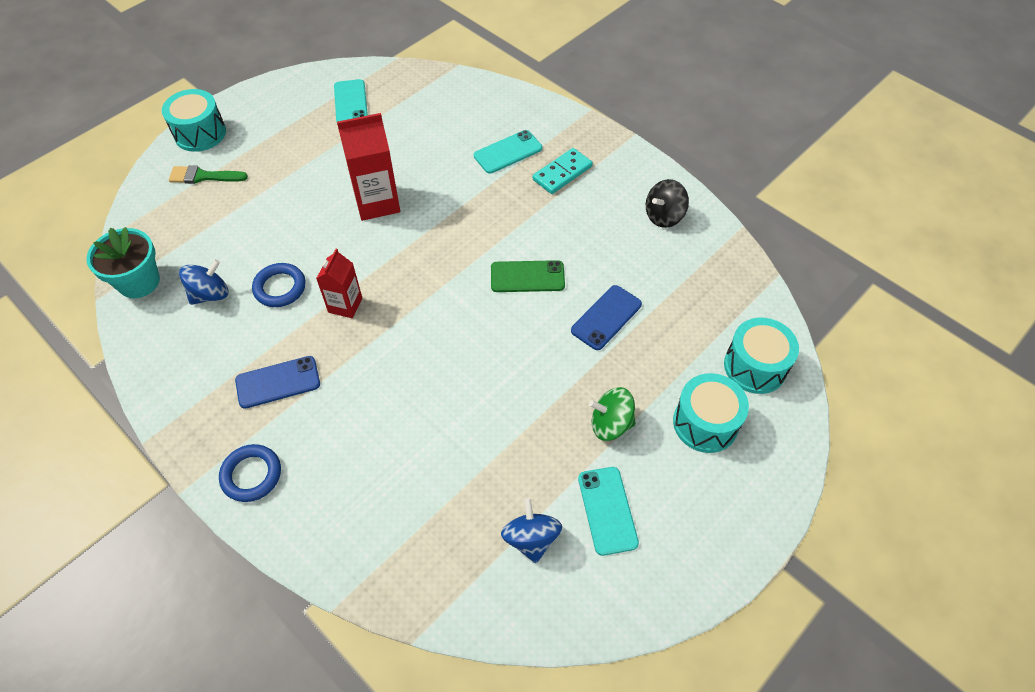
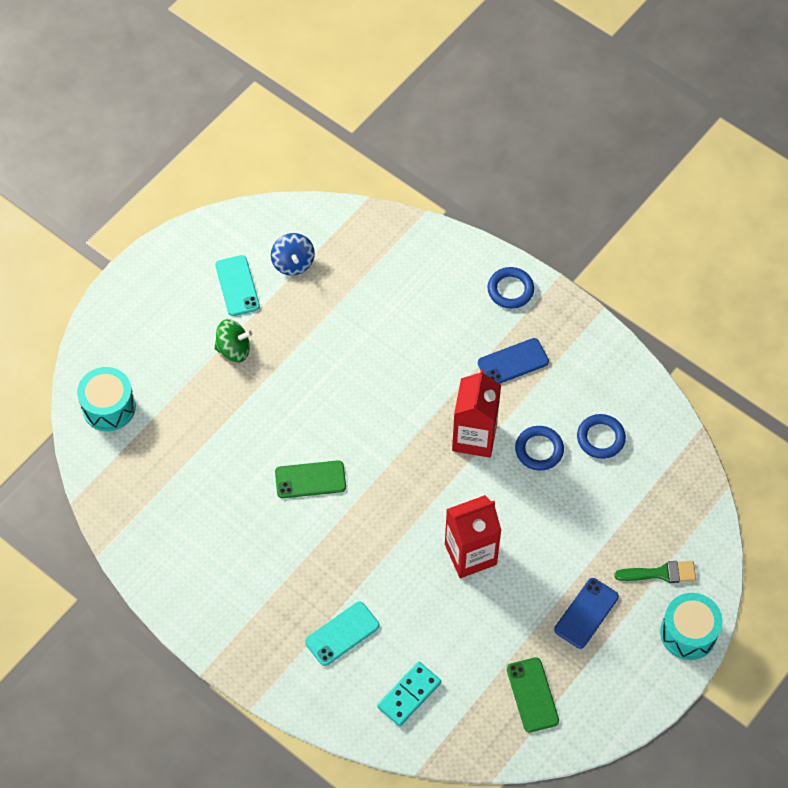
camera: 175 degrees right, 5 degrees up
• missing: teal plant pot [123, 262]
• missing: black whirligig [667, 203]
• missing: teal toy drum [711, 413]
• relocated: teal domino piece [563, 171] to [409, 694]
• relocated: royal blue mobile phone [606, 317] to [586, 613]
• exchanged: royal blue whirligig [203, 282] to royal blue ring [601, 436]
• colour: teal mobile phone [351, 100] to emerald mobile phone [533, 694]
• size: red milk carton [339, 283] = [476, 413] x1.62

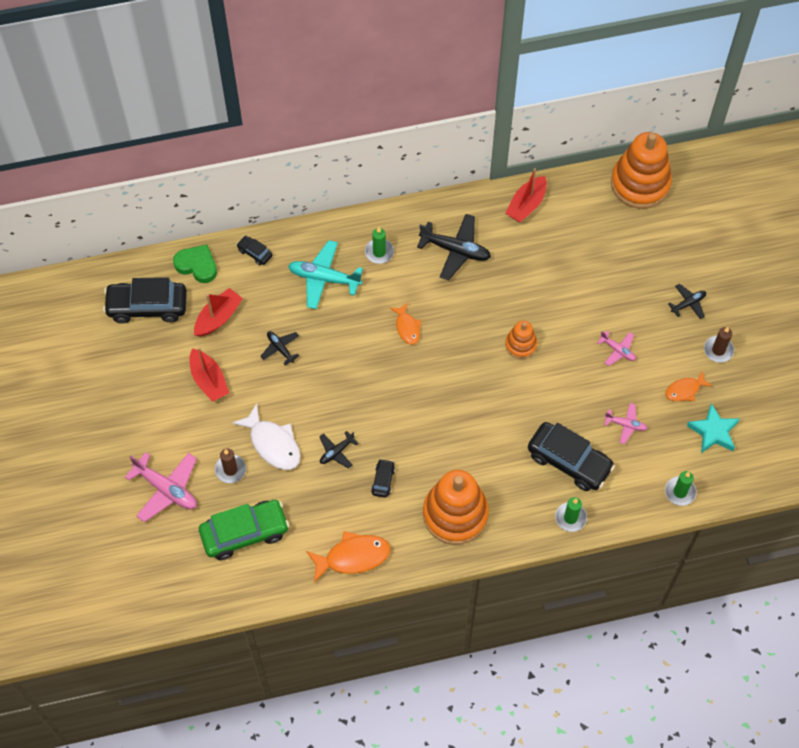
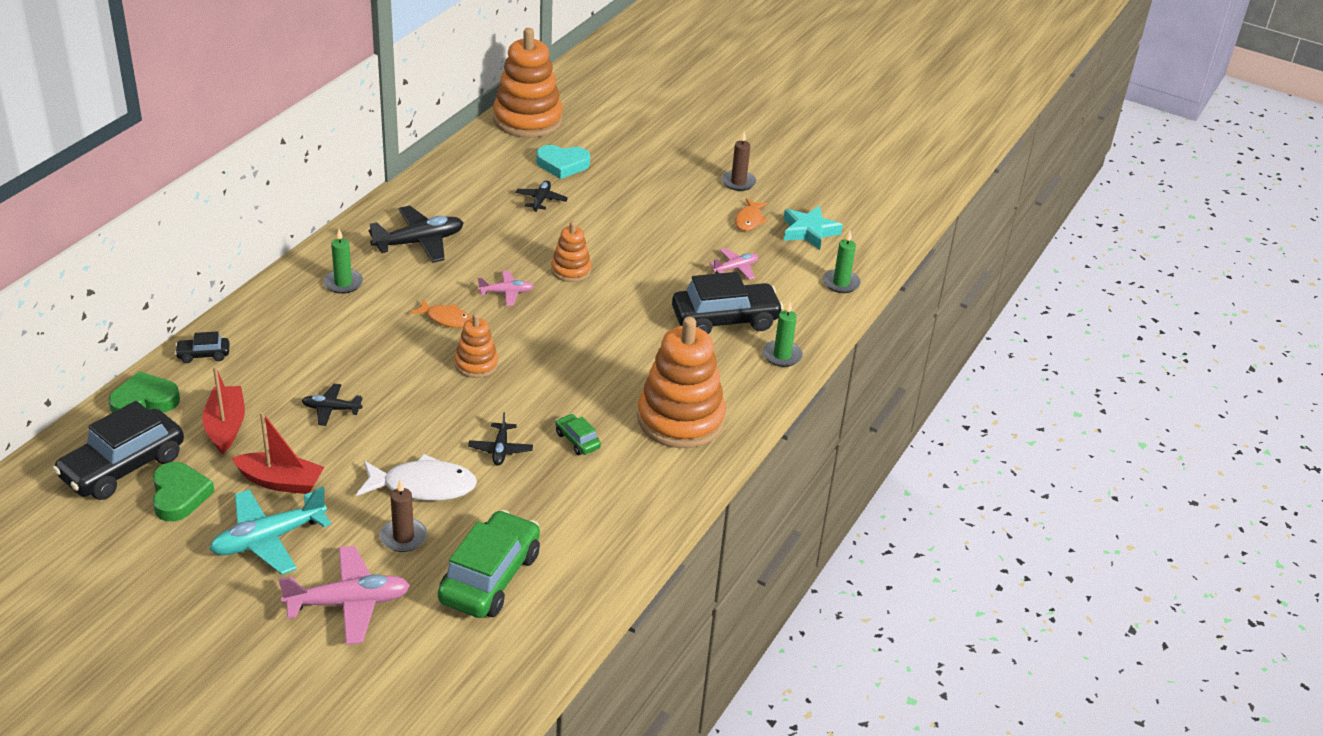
camera: 50 degrees left, 25 degrees down
• missing: orange toy fish [348, 557]
• missing: red toy boat [526, 195]
• appeared: emerald love heart [183, 491]
• appeared: orange stacking rings [476, 345]
• appeared: teal love heart [563, 162]
• relocated: teal plane [325, 274] to [270, 531]
• relocated: rosy plane [616, 348] to [506, 288]
• relocated: black plane [687, 301] to [541, 196]
• colour: black automobile [383, 478] to emerald automobile [578, 434]

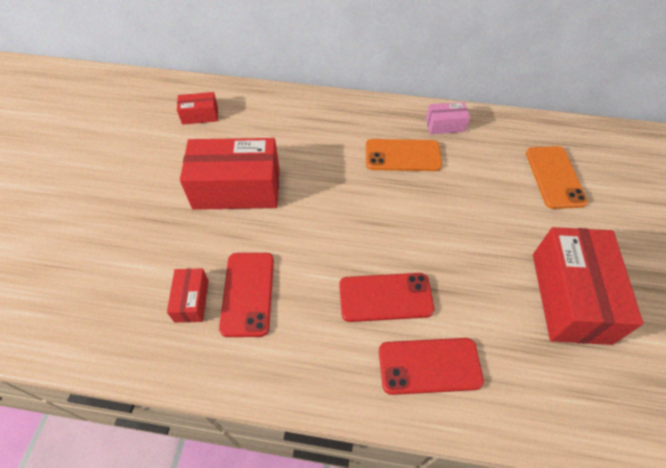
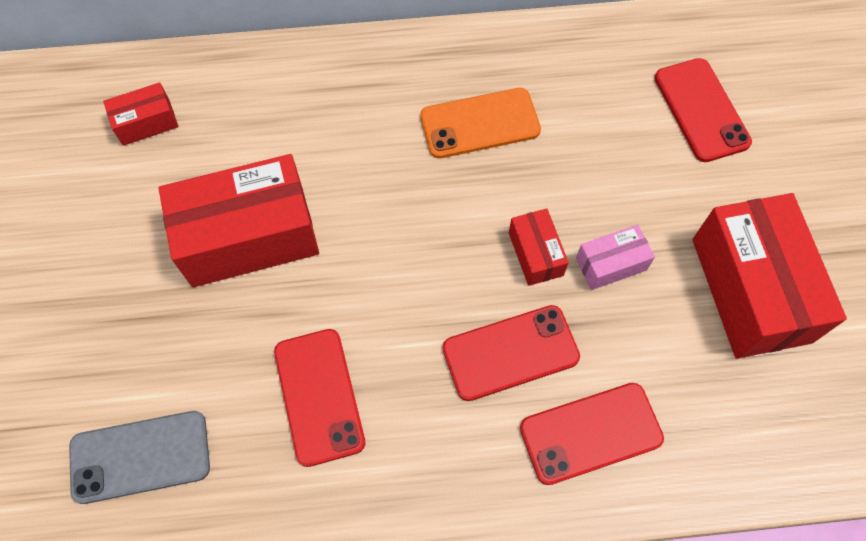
camera: 15 degrees left, 10 degrees up
• appeared: ash-grey mobile phone [139, 457]
• relocated: red parcel [188, 296] to [539, 247]
• relocated: rosy parcel [448, 118] to [615, 257]
• colour: orange mobile phone [557, 177] to red mobile phone [703, 110]

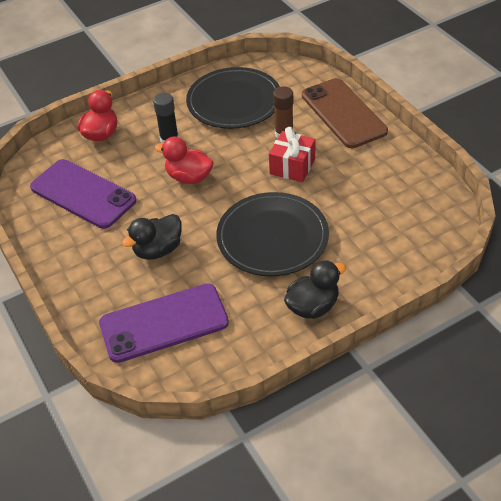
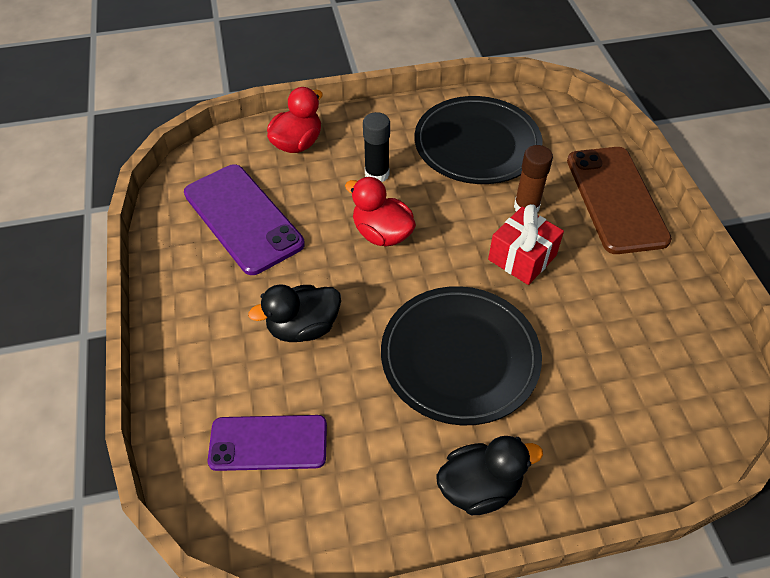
camera: 15 degrees right, 5 degrees up
• size: violet mobile phone [164, 323] = [267, 443] x0.67

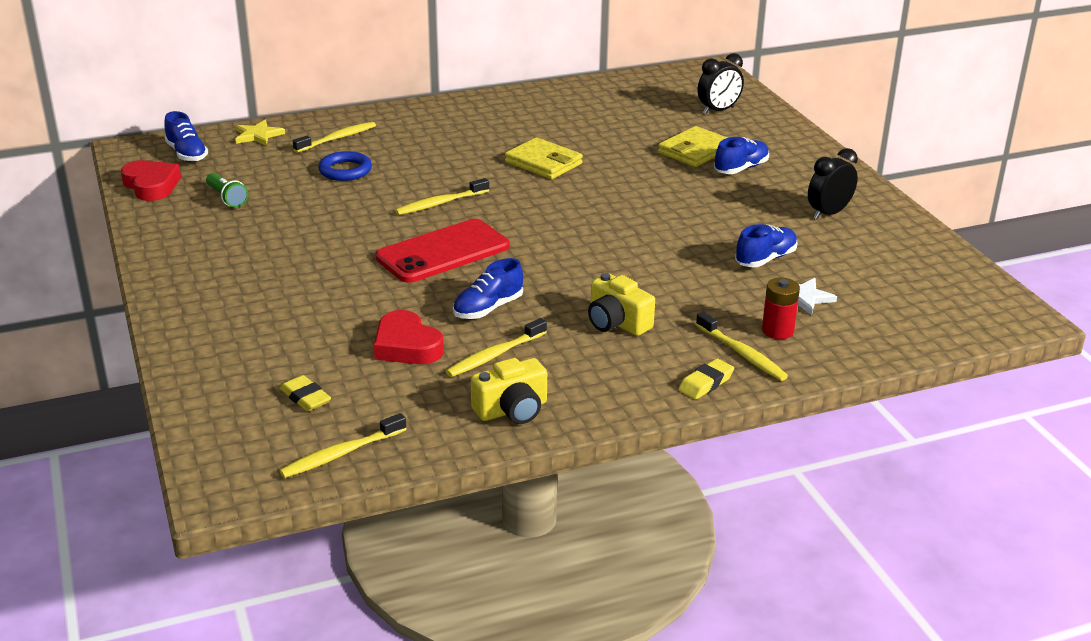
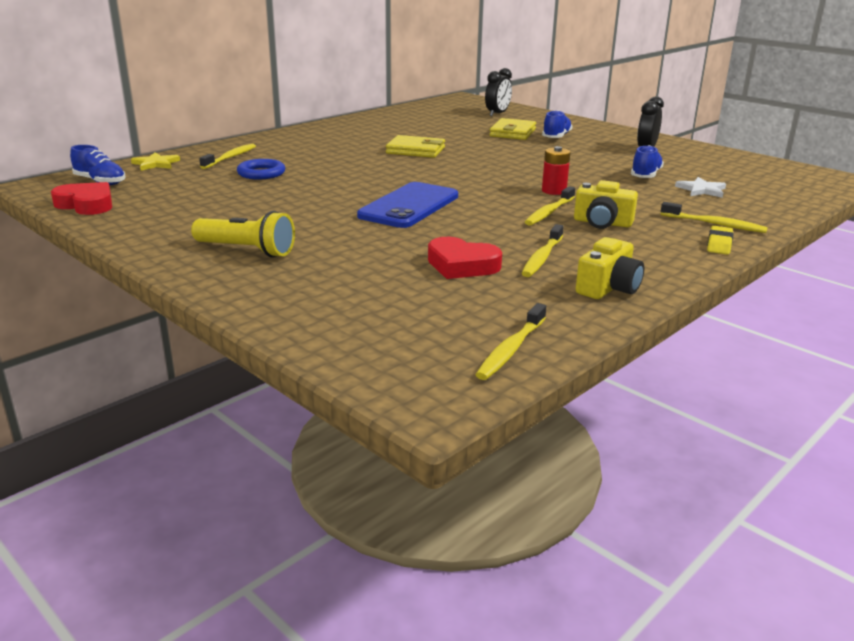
camera: 25 degrees left, 5 degrees down
• missing: emerald flashlight [227, 190]
• missing: yellow eraser [305, 393]
• missing: royal blue shoe [488, 288]
• appeared: yellow flashlight [243, 234]
• relocated: yellow dental brush [442, 196] to [550, 206]
• relocated: red AA battery [781, 308] to [556, 170]
• colour: red mobile phone [442, 251] to royal blue mobile phone [407, 205]

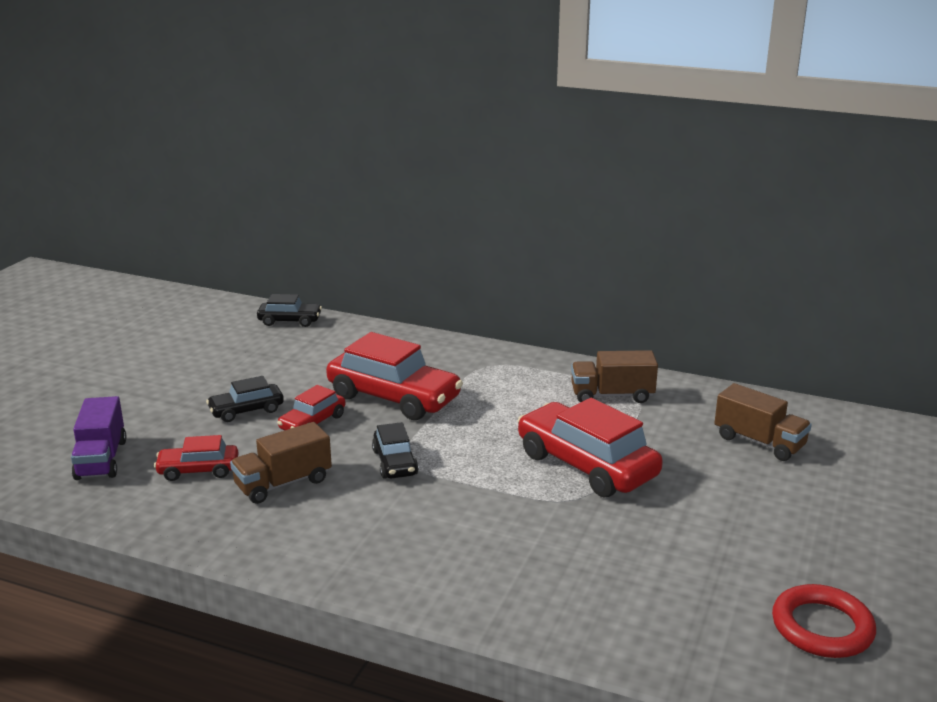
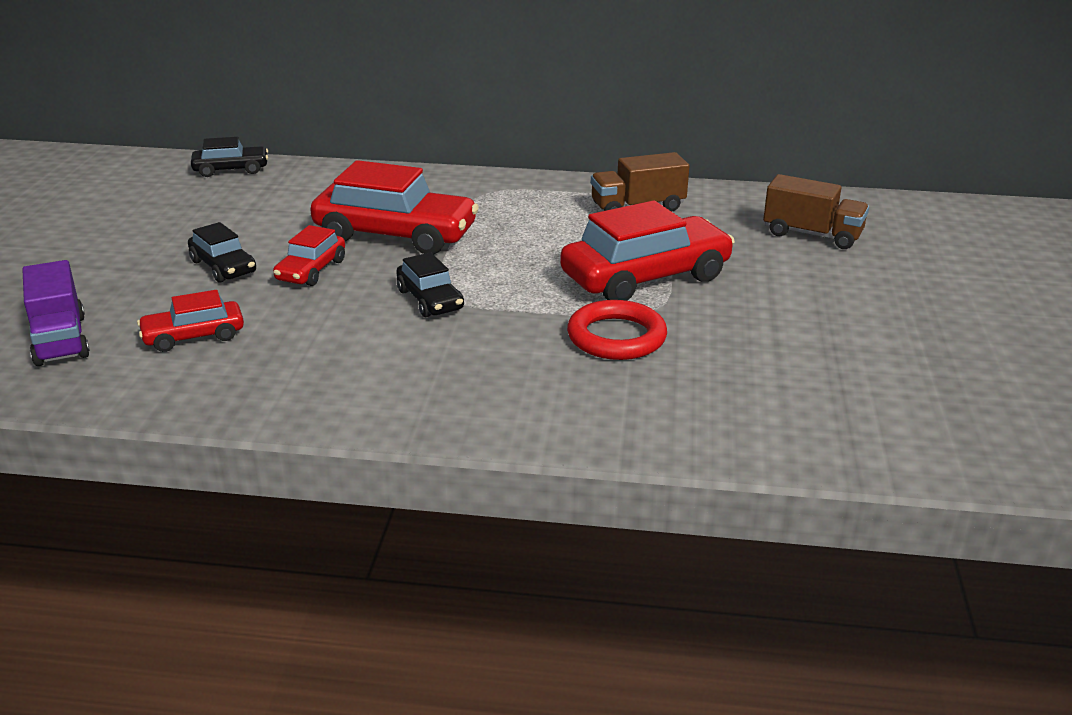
camera: 15 degrees left, 5 degrees up
• missing: dark brown truck [281, 463]
• relocated: red ring [824, 621] to [617, 330]
• spun: black automobile [245, 399] = [222, 252] 90 degrees counterclockwise
• spun: red automobile [590, 447] = [647, 250] 120 degrees clockwise

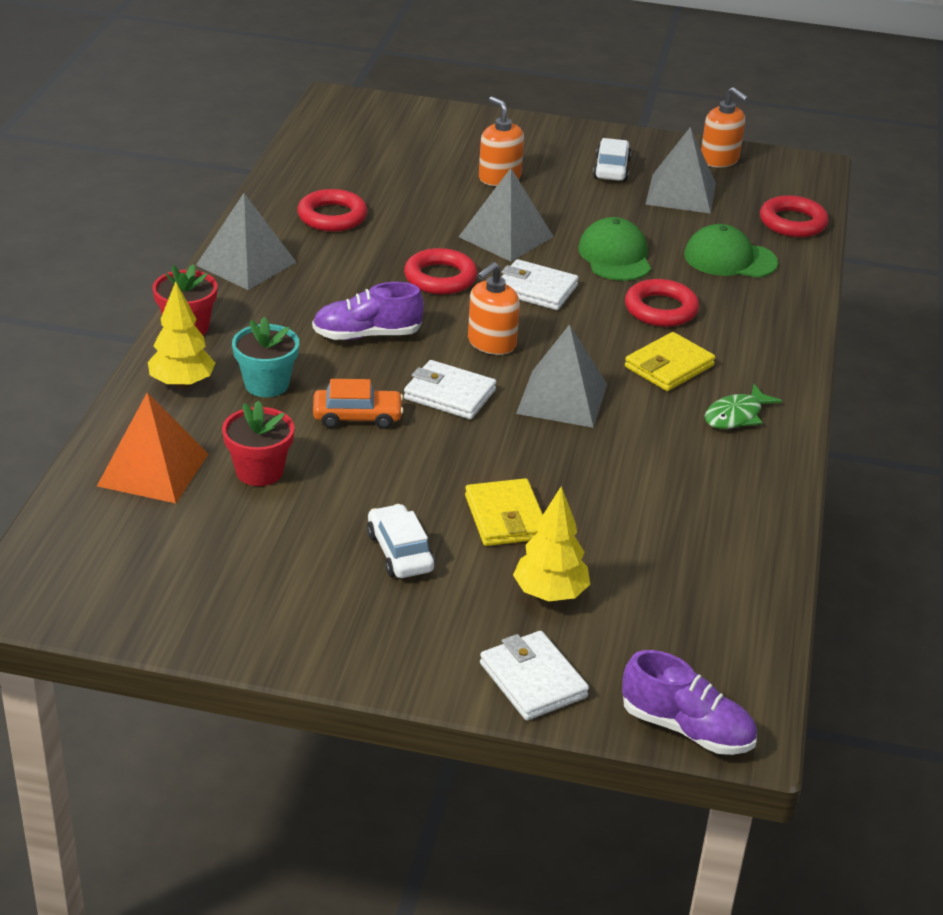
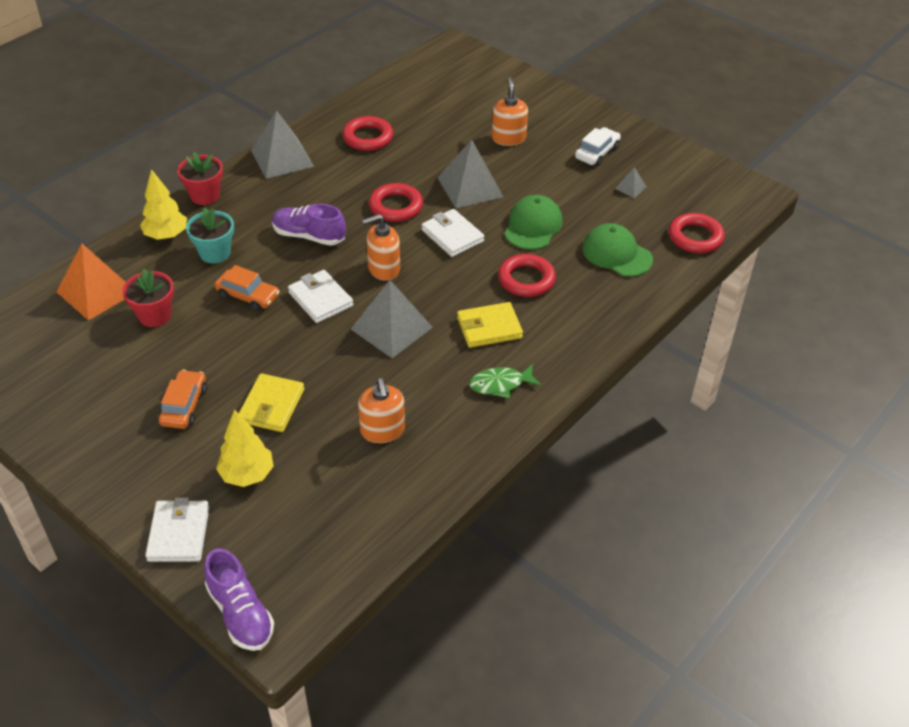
camera: 30 degrees right, 10 degrees up
• relocated: orange soap dispenser [725, 127] to [381, 410]
• colour: snow-white automobile [401, 541] to orange automobile [183, 399]
• size: ash-grey pyramid shape [680, 170] = [631, 182] x0.45

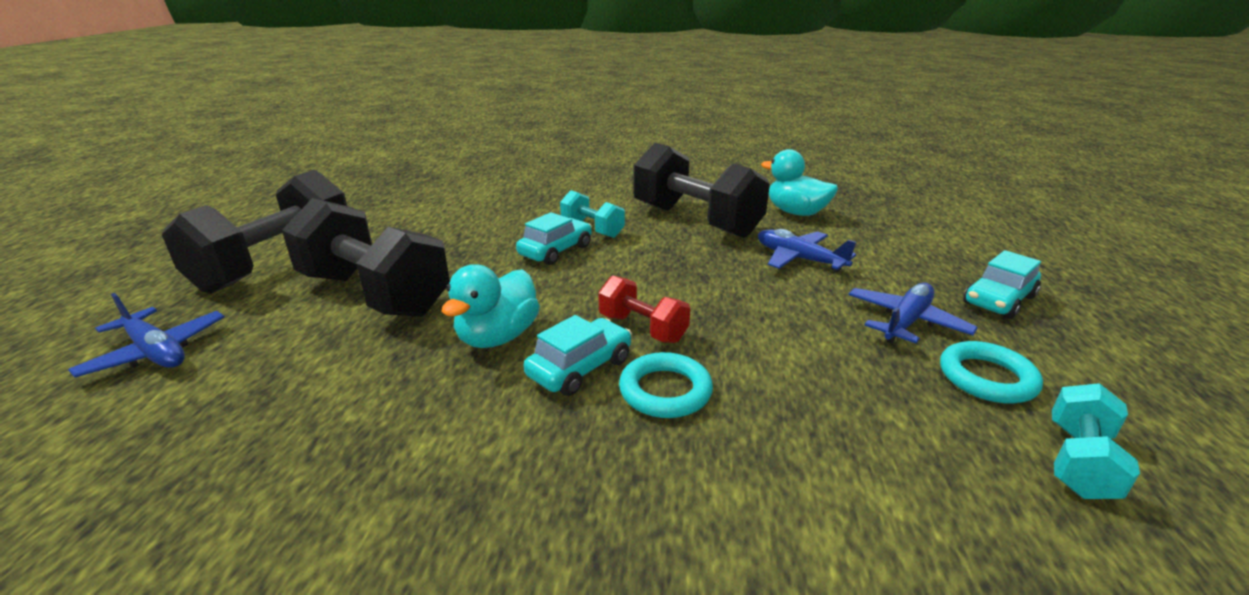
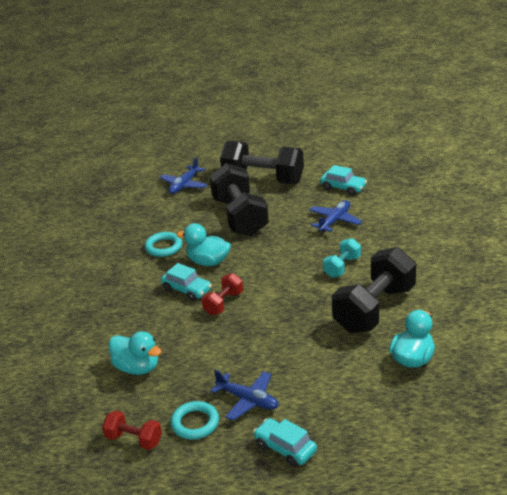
camera: 85 degrees right, 5 degrees up
• appeared: teal duck [135, 353]
• relocated: teal automobile [554, 238] to [343, 180]
• relocated: teal ring [666, 385] to [163, 244]
• relocated: royal blue plane [807, 250] to [335, 216]
• colour: teal free weight [1096, 441] to red free weight [132, 430]
• spun: black free weight [366, 257] = [239, 199] 45 degrees counterclockwise

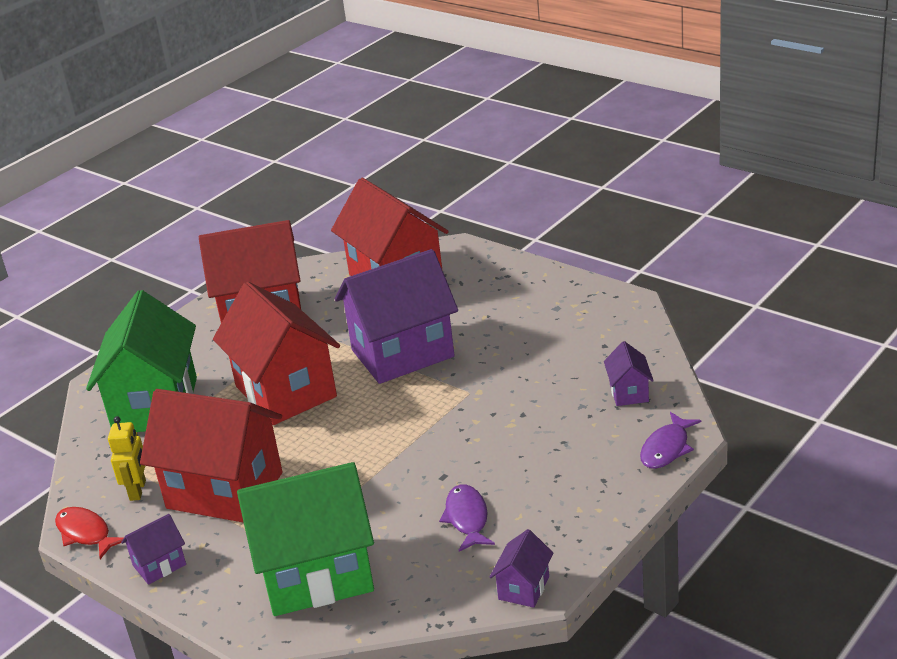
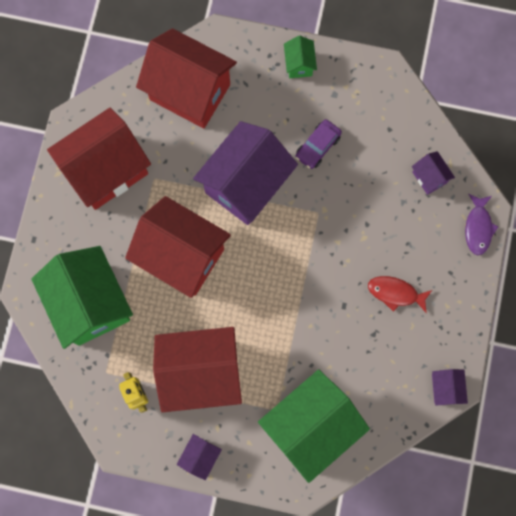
camera: 30 degrees left, 45 degrees up
• missing: violet toy fish [467, 518]
• appeared: emerald cottage [300, 57]
• appeared: violet automobile [318, 144]
• relocated: red toy fish [89, 533] to [400, 294]

